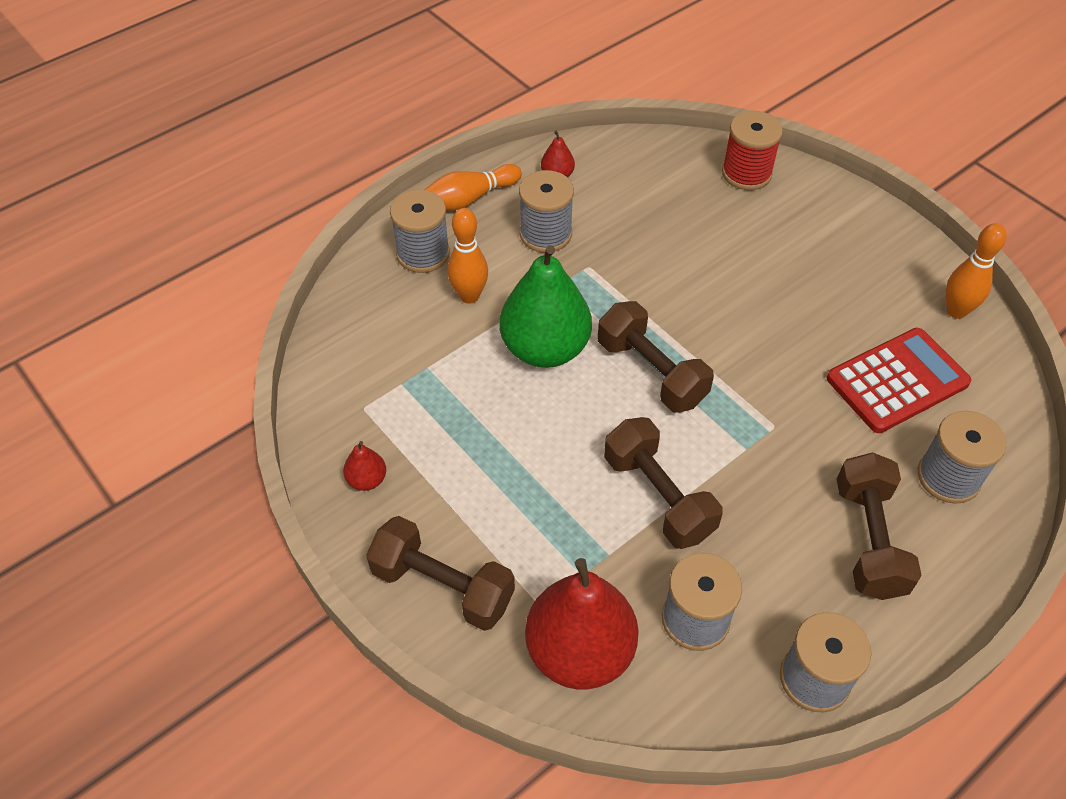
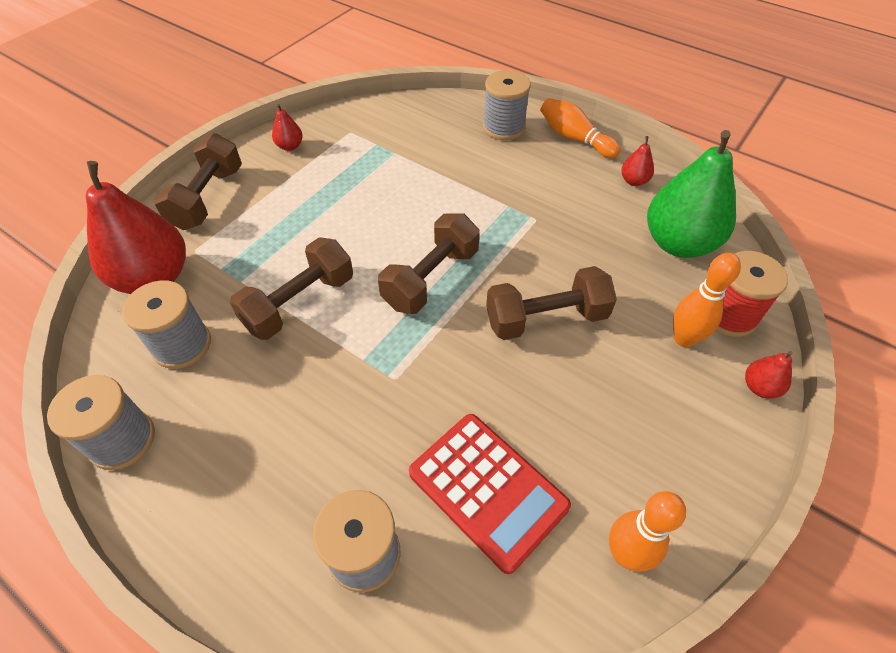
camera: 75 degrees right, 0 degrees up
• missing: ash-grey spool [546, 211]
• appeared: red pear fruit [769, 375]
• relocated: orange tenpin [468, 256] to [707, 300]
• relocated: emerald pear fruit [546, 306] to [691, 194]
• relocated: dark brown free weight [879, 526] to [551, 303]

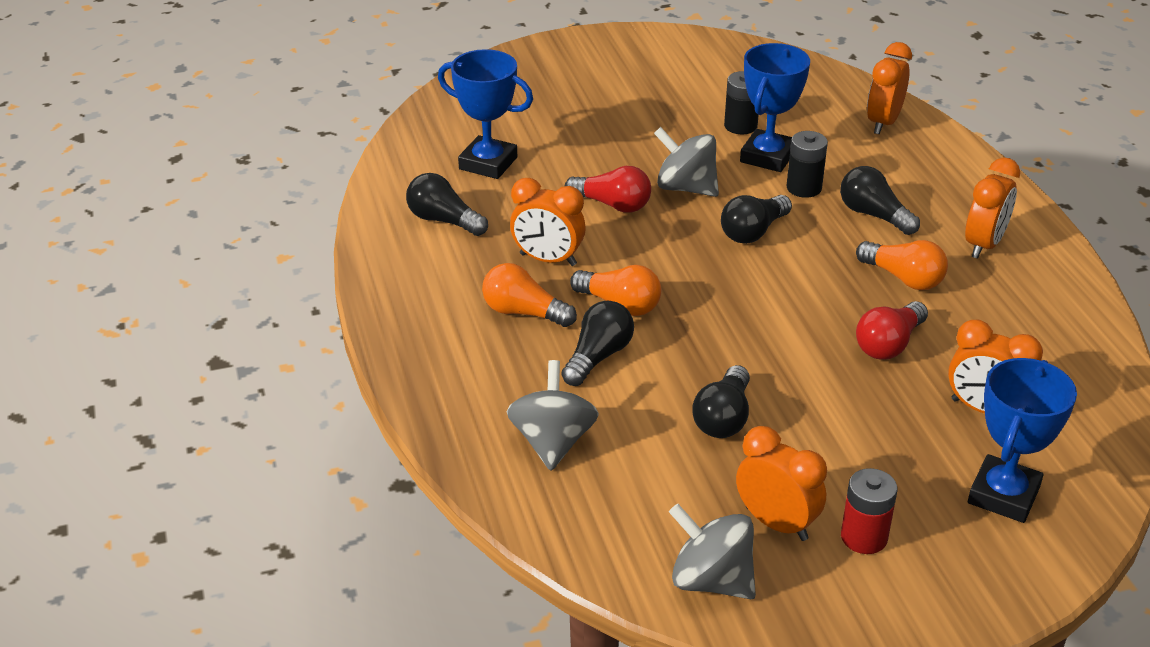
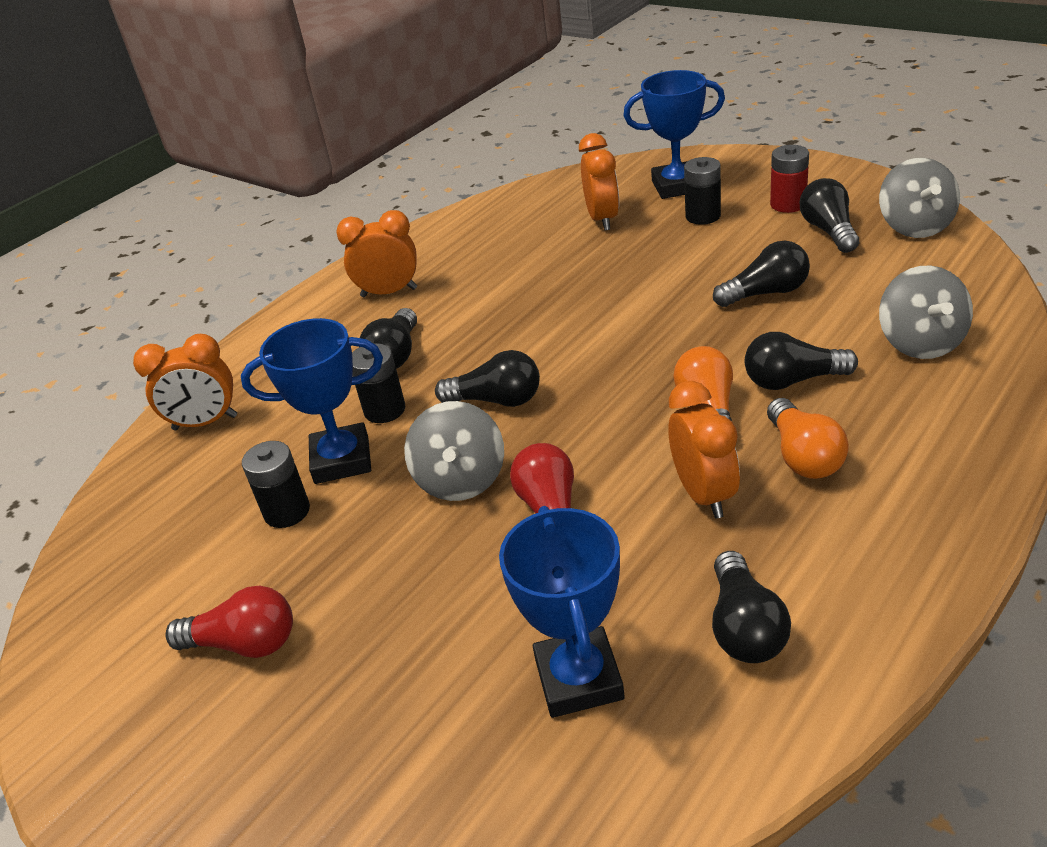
camera: 120 degrees left, 0 degrees up
• missing: orange bulb [902, 265]
• appeared: black AA battery [702, 191]
• relocated: red bulb [892, 330] to [229, 621]
• exchanged: orange bedside clock [781, 483] to black bulb [829, 215]
• spun: ash-grey whirligig [553, 415] = [926, 312] 60 degrees counterclockwise

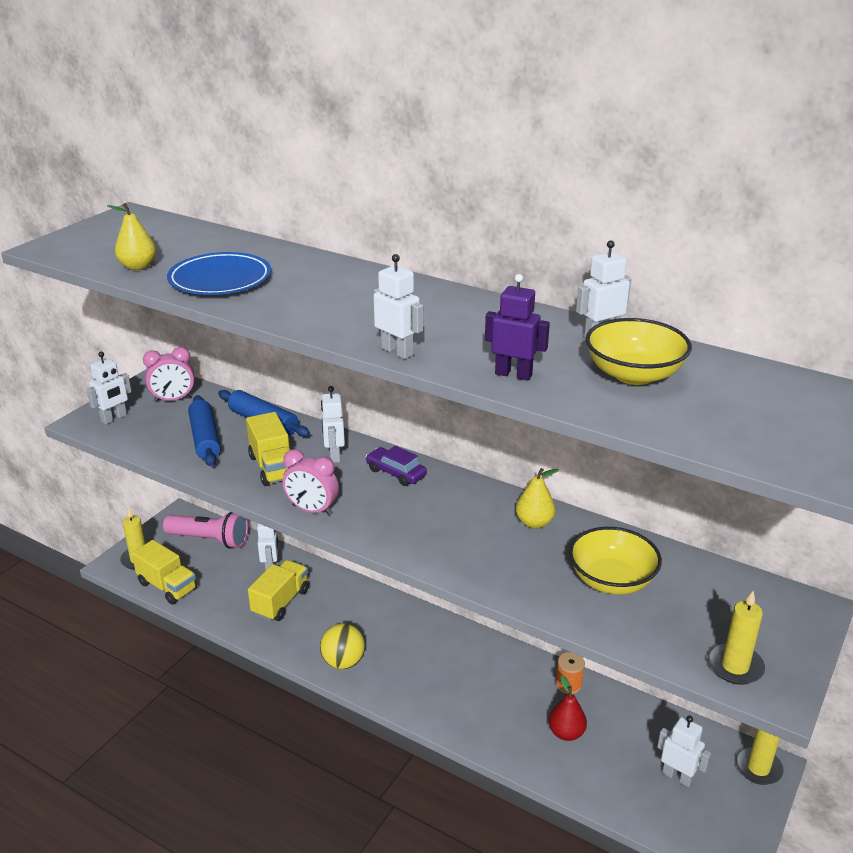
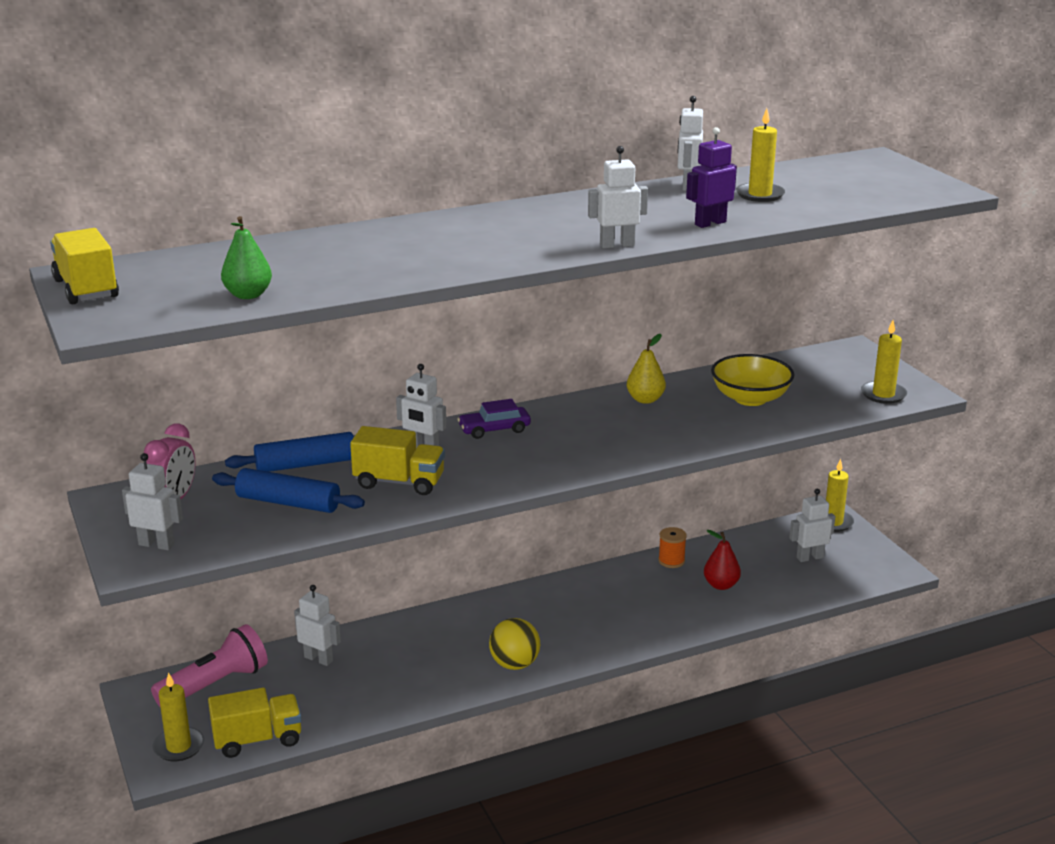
camera: 55 degrees left, 5 degrees down
• missing: royal blue plate [219, 273]
• missing: rosy bedside clock [310, 482]
• relocated: yellow truck [278, 590] to [84, 266]
• exchanged: yellow serving bowl [639, 351] to yellow wax candle [760, 155]
• colour: yellow pear fruit [131, 236] to emerald pear fruit [246, 257]
• spun: snow-white robot [109, 388] = [152, 501] 60 degrees counterclockwise

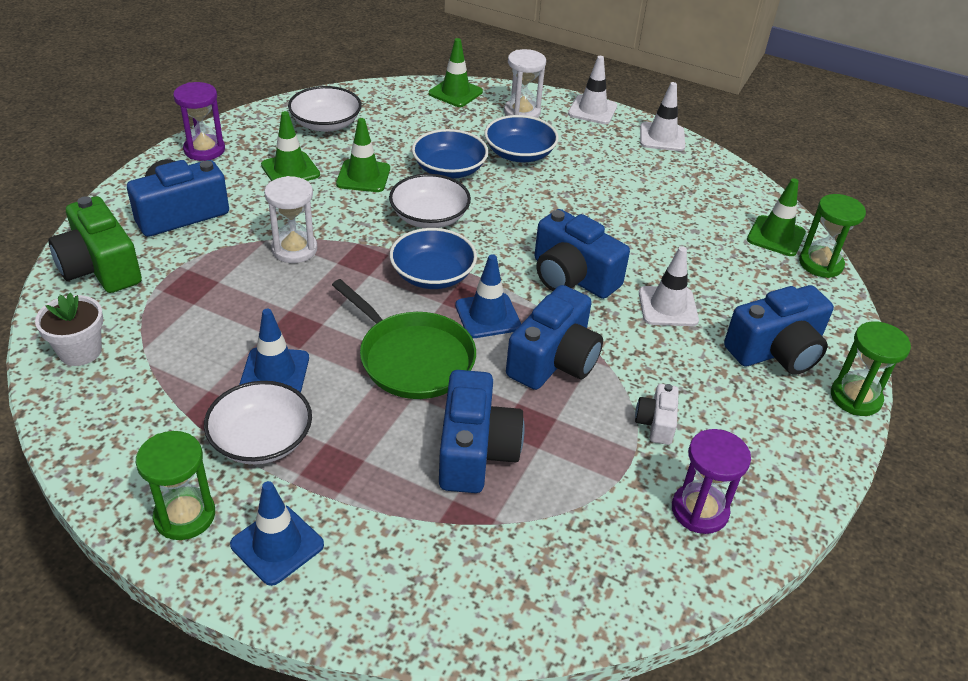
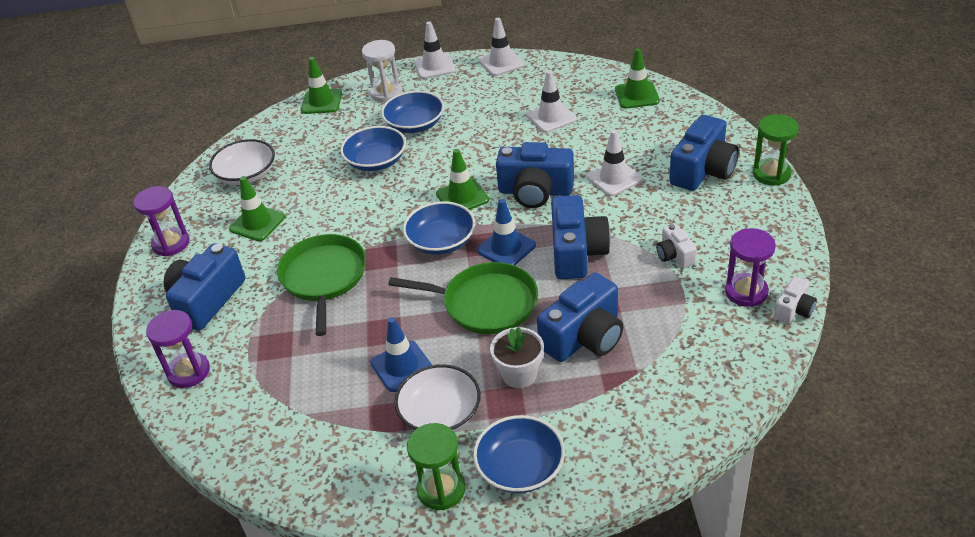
camera: 25 degrees left, 0 degrees up
• missing: snow-white serving bowl [430, 201]
• missing: emerald sand timer [832, 236]
• appeared: snow-white traffic cone [551, 101]
• appeared: snow-white compact camera [795, 300]
• relocated: snow-white plant pot [69, 329] to [517, 357]
• relocated: emerald traffic cone [363, 155] to [462, 179]
• exchanged: emerald compact camera [95, 244] to violet sand timer [178, 349]
• exchanged: royal blue traffic cone [277, 533] to royal blue serving bowl [519, 454]
• exchanged: snow-white sand timer [290, 219] to emerald skillet [321, 285]
• spun: royal blue compact camera [482, 431] = [580, 317] 75 degrees clockwise

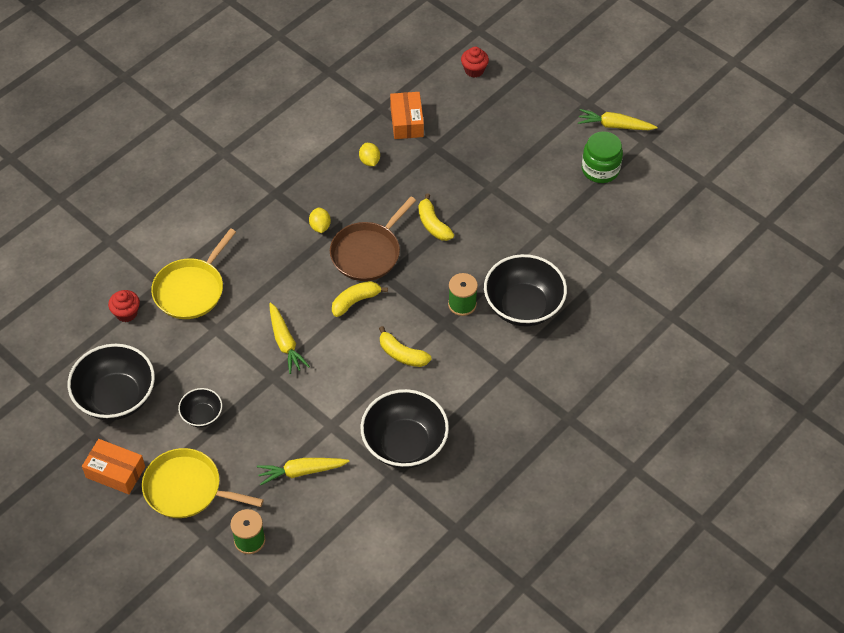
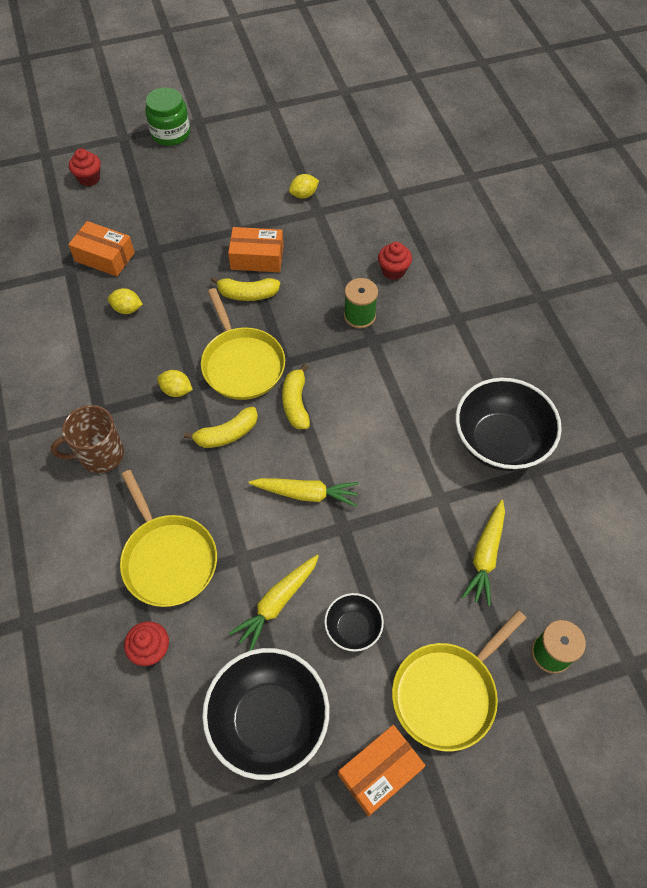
camera: 60 degrees left, 5 degrees up
• appeared: dark brown mug [87, 439]
• appeared: orange parcel [256, 249]
• appeared: yellow lemon [304, 186]
• relocated: yellow toy banana [405, 346] to [221, 427]
• relocated: yellow root vegetable [617, 119] to [274, 603]
• relocated: emerald jam jar [602, 157] to [167, 116]
• exchanged: black serving bowl [525, 290] to red muffin [395, 261]
• colour: dark brown skillet [373, 239] to yellow skillet [243, 344]

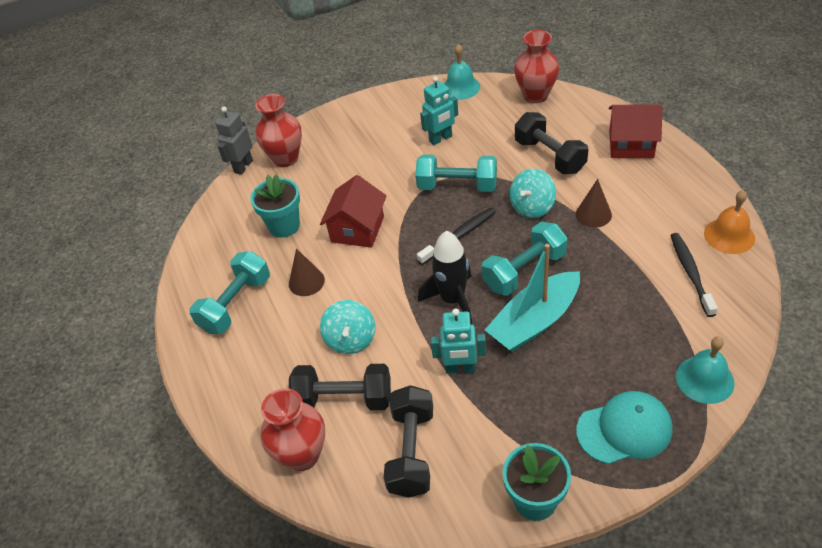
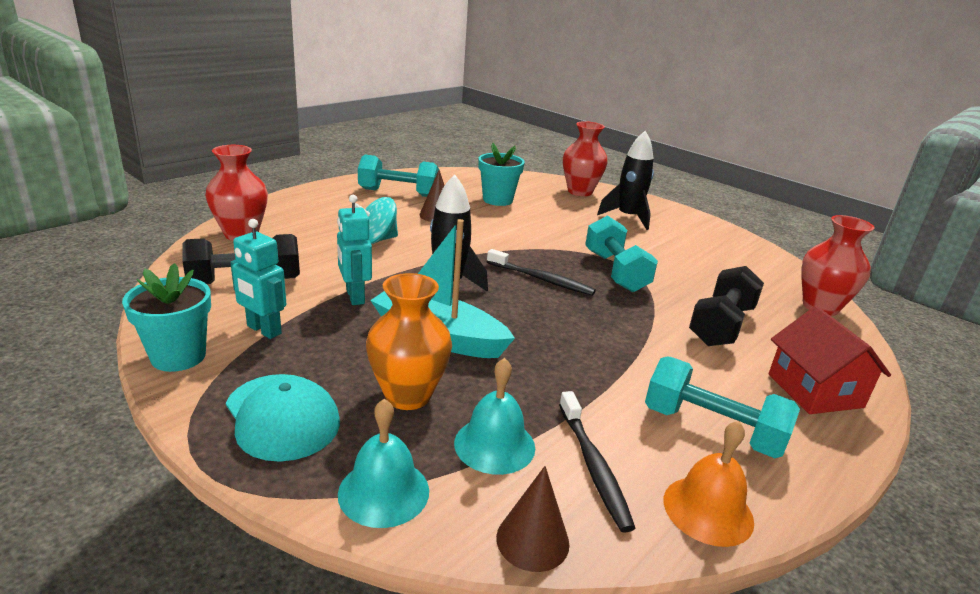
camera: 60 degrees right, 20 degrees down
• missing: ash-grey robot [234, 141]
• missing: black free weight [340, 387]
• missing: red cottage [353, 211]
• missing: teal whirligig [533, 193]
• appeared: orange flower vase [409, 341]
• appeared: black toy rocket [625, 180]
• relocated: teal robot [439, 110] to [258, 279]
• relocated: teal bell [462, 72] to [494, 416]
• relocated: teal free weight [524, 259] to [722, 407]
• relocated: dark brown solid cone [594, 203] to [532, 519]
• spun: black dental brush [694, 275] = [597, 462] 105 degrees clockwise

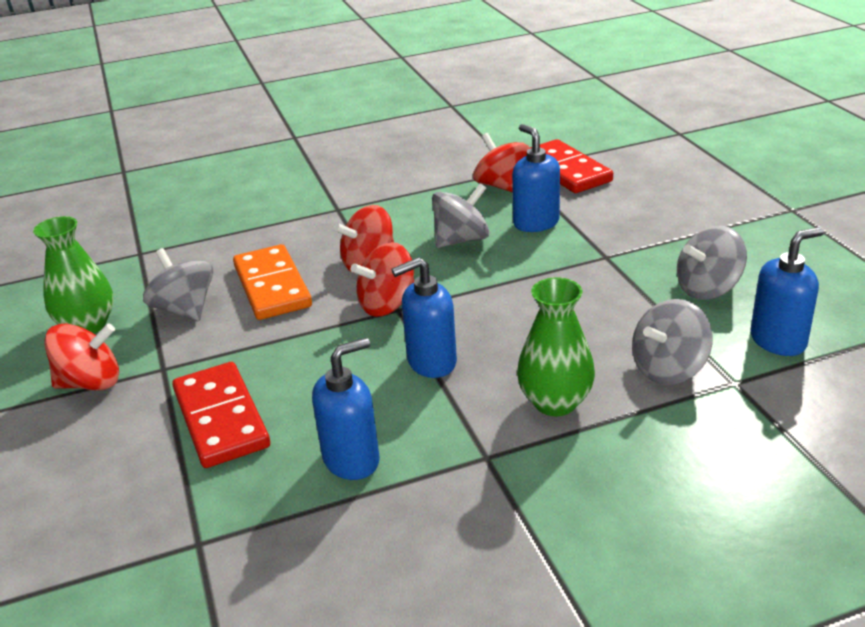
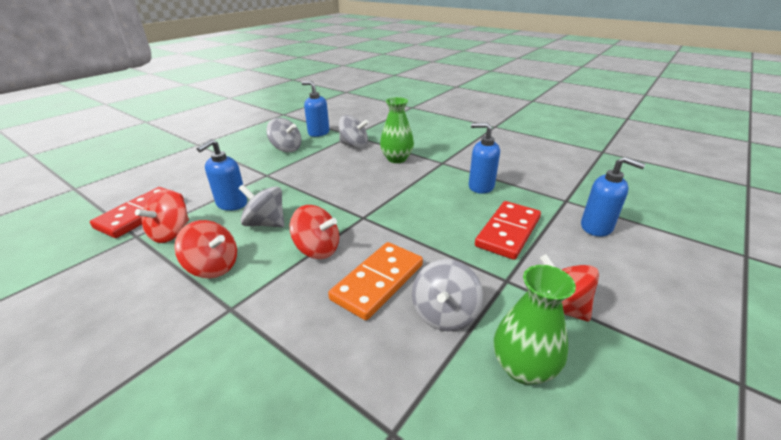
camera: 125 degrees left, 0 degrees up
• relocated: red whirligig [382, 279] to [205, 249]
• relocated: royal blue soap dispenser [424, 317] to [613, 197]

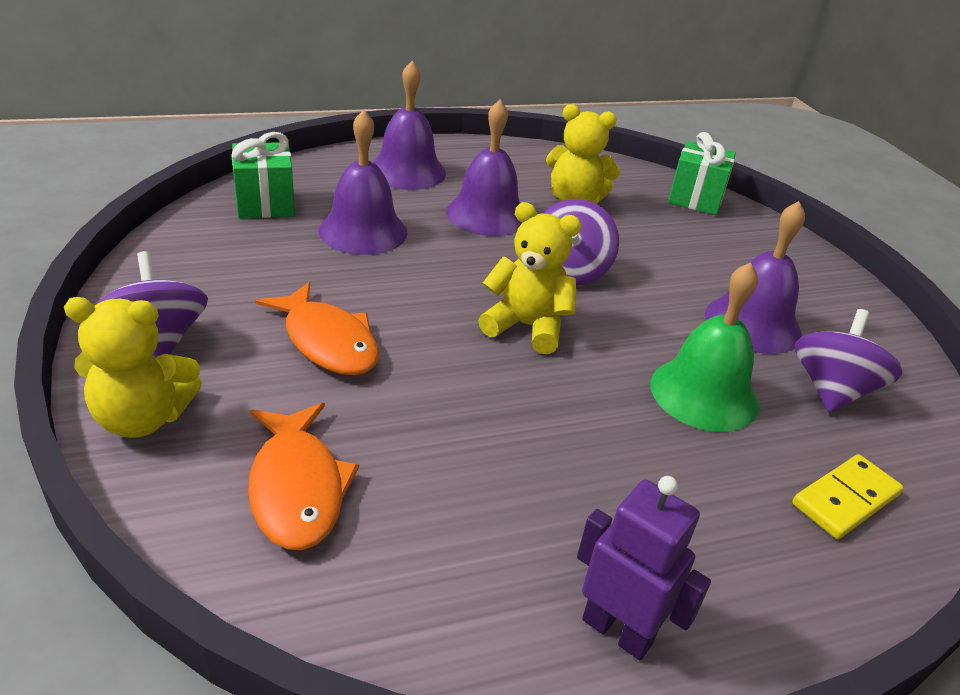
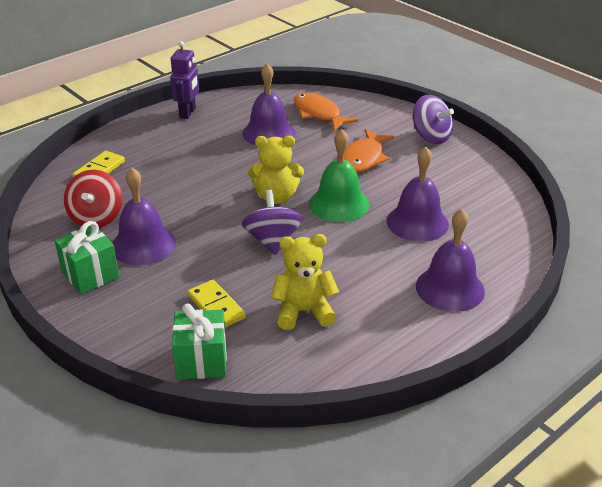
camera: 160 degrees right, 0 degrees up
• missing: yellow stuffed bear [133, 367]
• appeared: yellow domino piece [217, 304]
• relocated: emerald wrapped gift [263, 175] to [87, 257]
• relocated: violet bell [484, 168] to [269, 104]
• relocated: emerald bell [704, 347] to [339, 175]
• colour: violet whirligig [849, 361] to red whirligig [93, 199]
• spun: orange toy fish [317, 328] = [369, 151] 90 degrees counterclockwise
• spun: violet robot [644, 568] = [184, 80] 90 degrees counterclockwise

